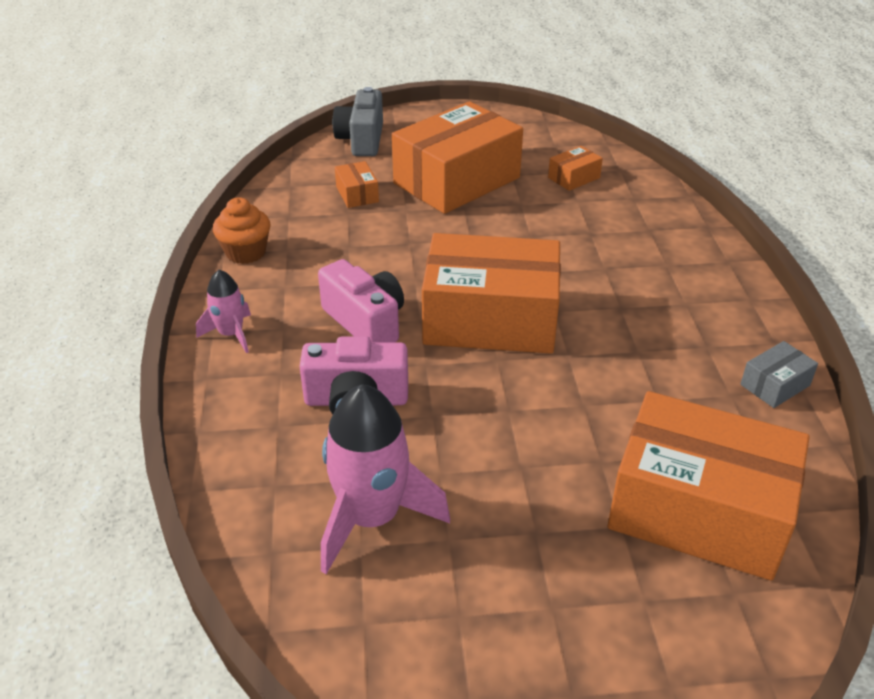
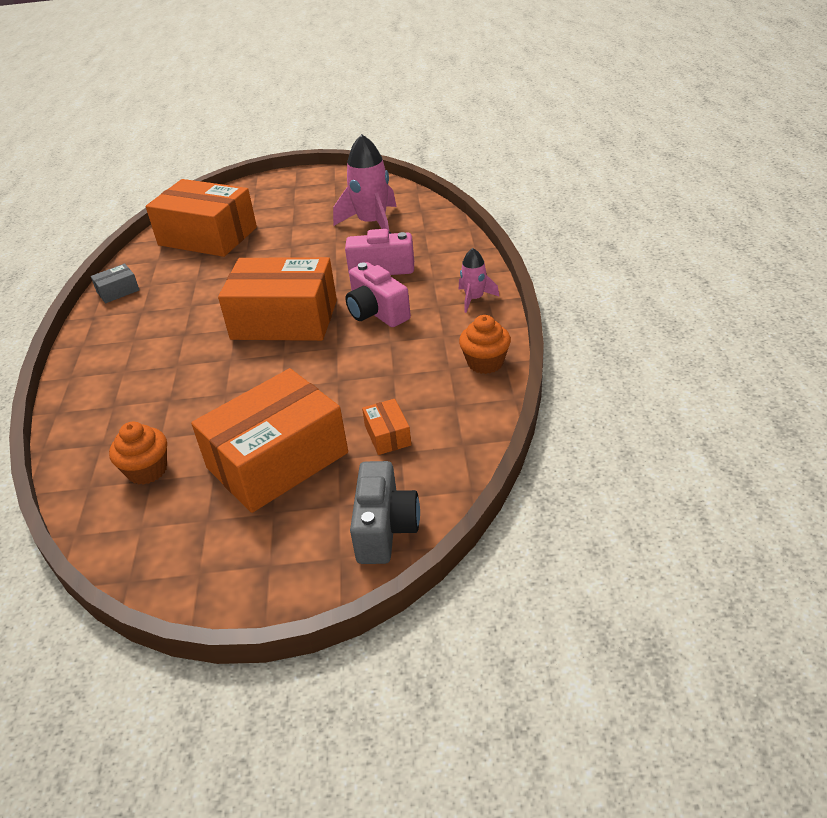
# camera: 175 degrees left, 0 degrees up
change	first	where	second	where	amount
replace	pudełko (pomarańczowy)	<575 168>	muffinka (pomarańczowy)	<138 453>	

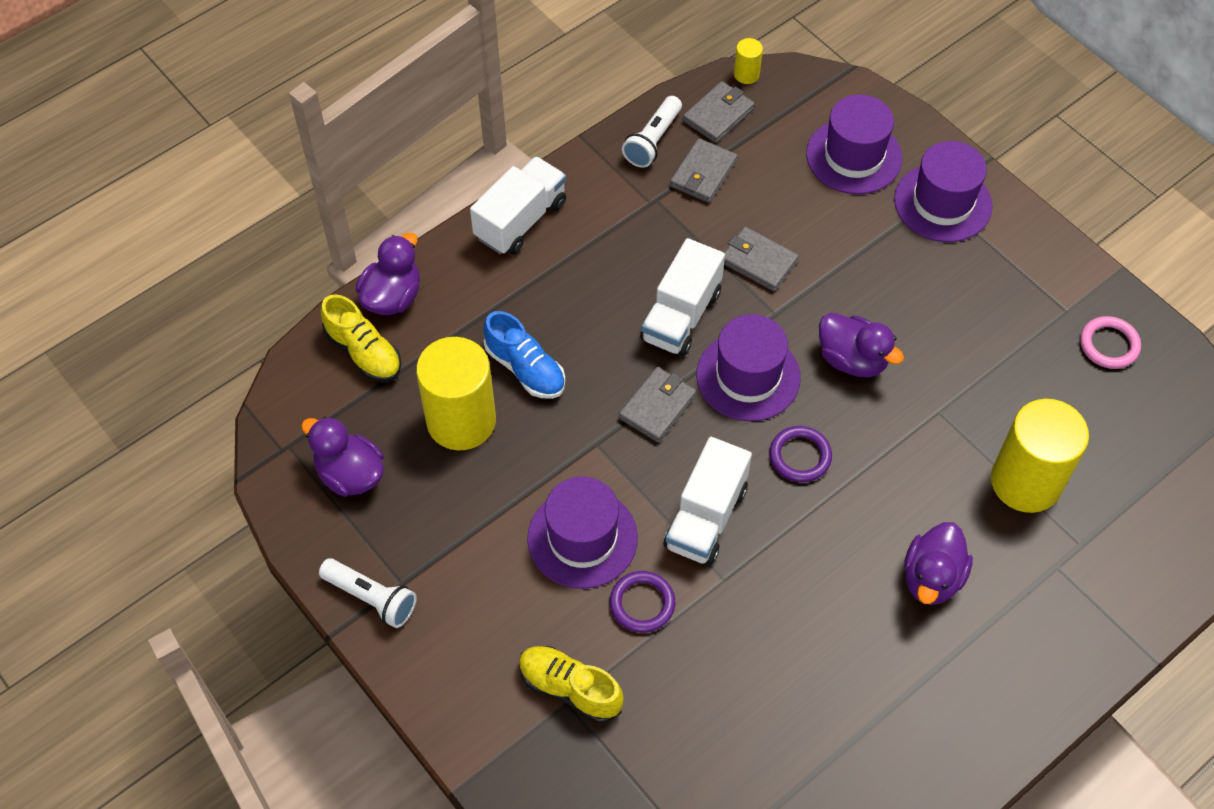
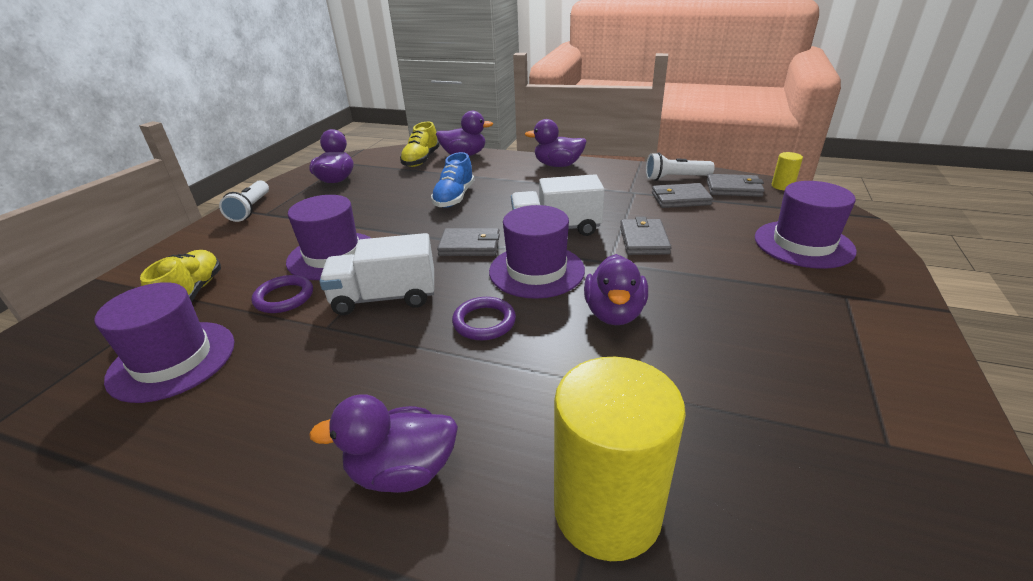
# camera: 60 degrees right, 25 degrees down
change	first	where	second	where	amount
delete	walec (żółty)	<456 393>			
replace	ciężarówka (biały)	<518 205>	kaczka (fioletowy)	<556 143>	
move	kapelusz (fioletowy)	<943 191>		<164 342>	
delete	pierścień (różowy)	<1110 342>			

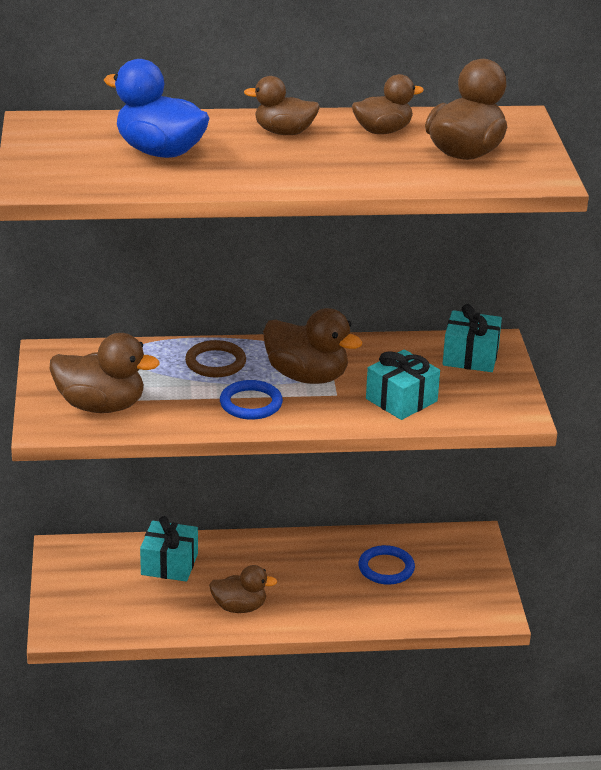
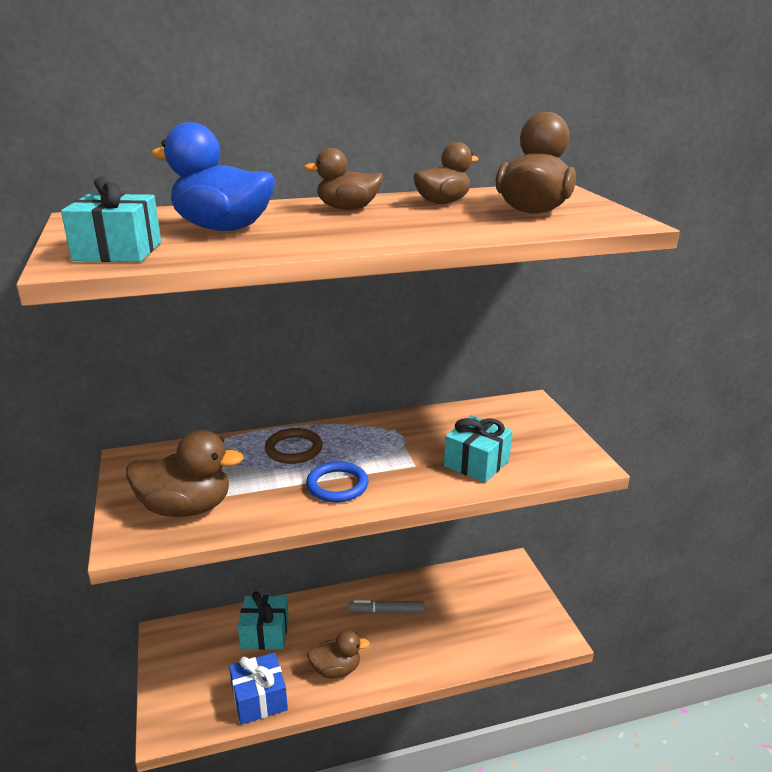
# camera: 10 degrees left, 5 degrees down
change	first	where	second	where	amount
delete	kaczka (brązowy)	<313 346>			
delete	pierścień (niebieski)	<386 565>			
move	prezent (turkusowy)	<472 338>		<111 219>	
insert			prezent (niebieski)	<258 688>	
insert			flamaster (szary)	<386 606>	

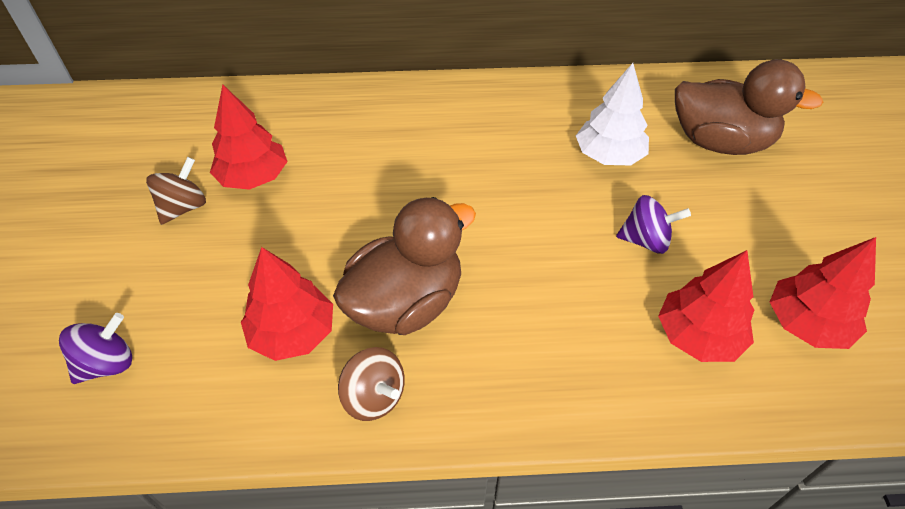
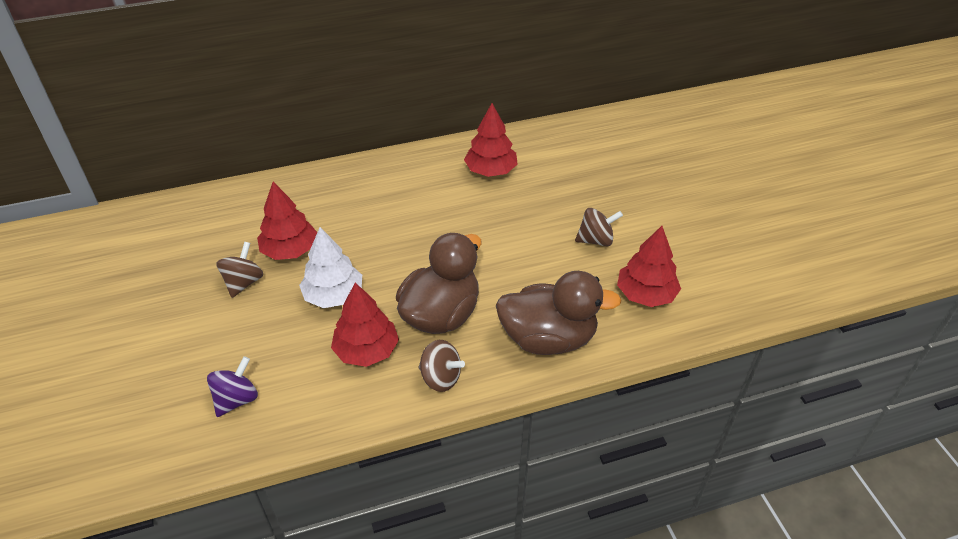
# camera: 15 degrees left, 5 degrees down
change	first	where	second	where	amount
move	drzewko (biały)	<612 114>		<330 267>	
recolor	bączek (fioletowy)	<653 224>	bączek (brązowy)	<599 227>	
move	kaczka (brązowy)	<749 107>		<559 313>	
move	drzewko (czerwony)	<823 293>		<491 140>	

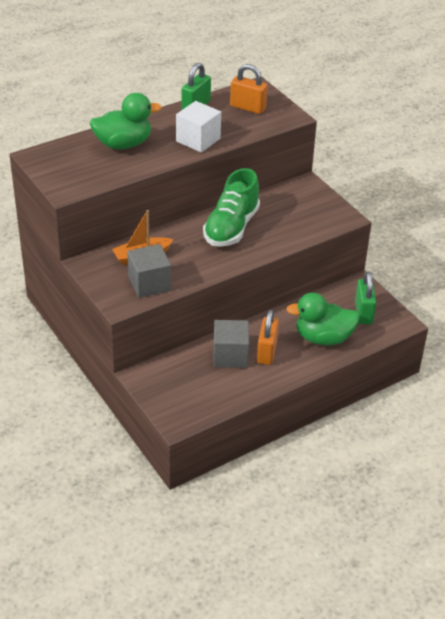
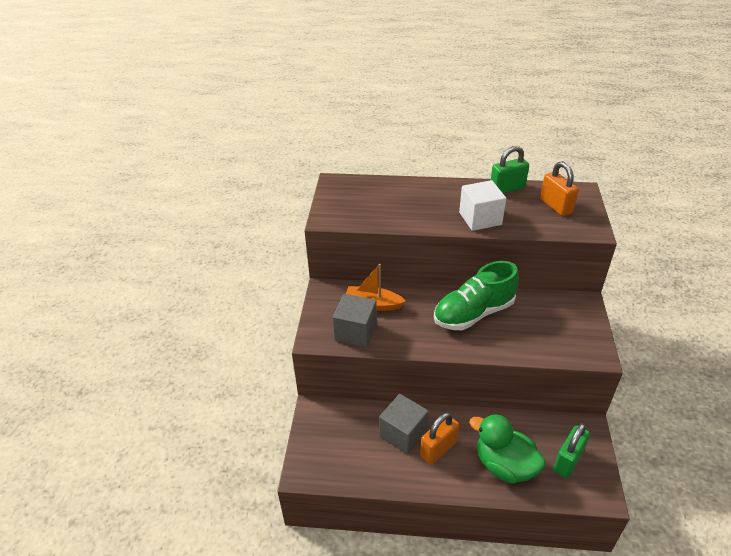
# camera: 40 degrees right, 0 degrees up
change	first	where	second	where	amount
delete	kaczka (zielony)	<126 121>			

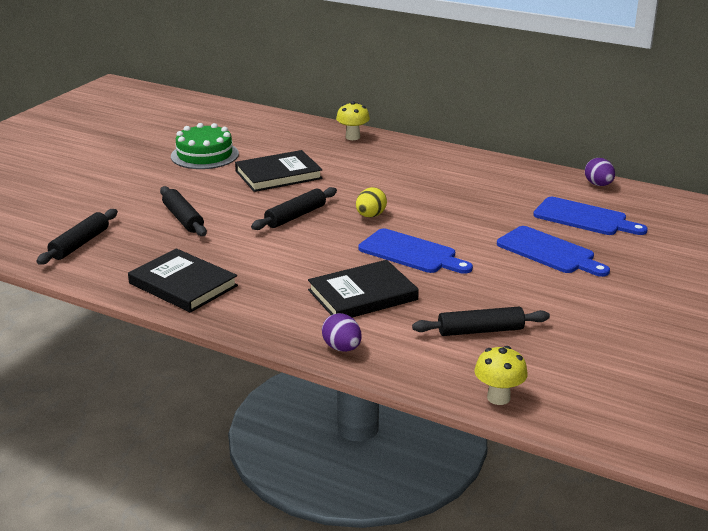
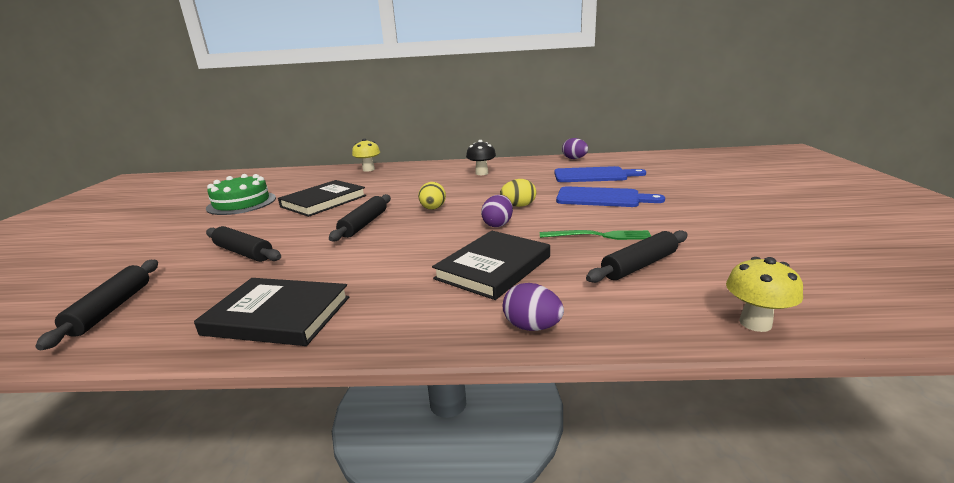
# camera: 25 degrees left, 5 degrees down
change	first	where	second	where	amount
replace	deska do krojenia (niebieski)	<415 251>	jajko (fioletowy)	<497 211>	
insert			grzyb (czarny)	<481 157>	
insert			jajko (żółty)	<518 193>	
insert			widelec (zielony)	<595 235>	

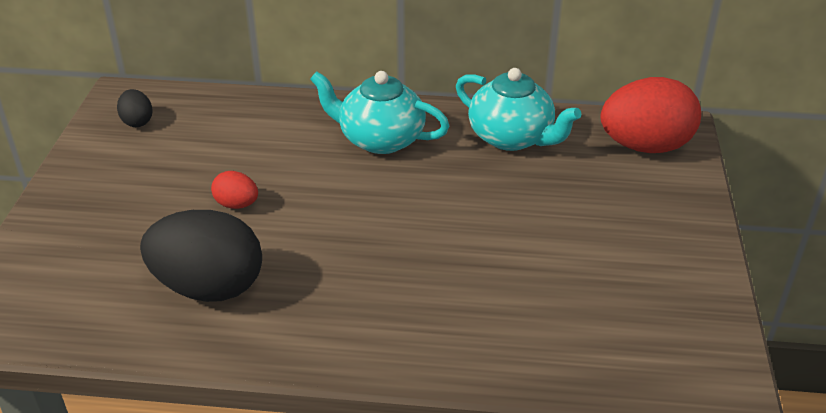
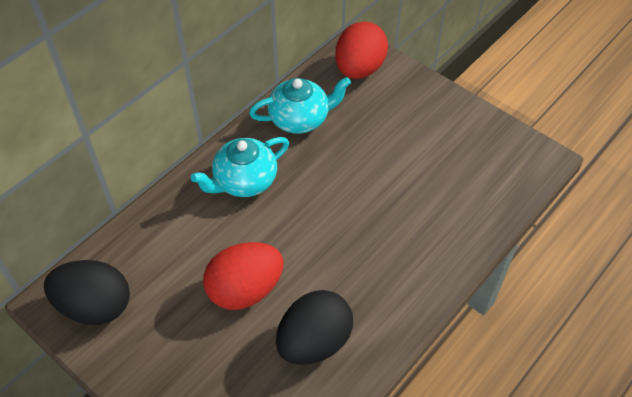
# camera: 55 degrees left, 15 degrees up
change	first	where	second	where	amount
resize	jajko (czarny)	<134 108>		<87 292>	x2.16
resize	jajko (czerwony)	<234 190>		<243 276>	x2.16

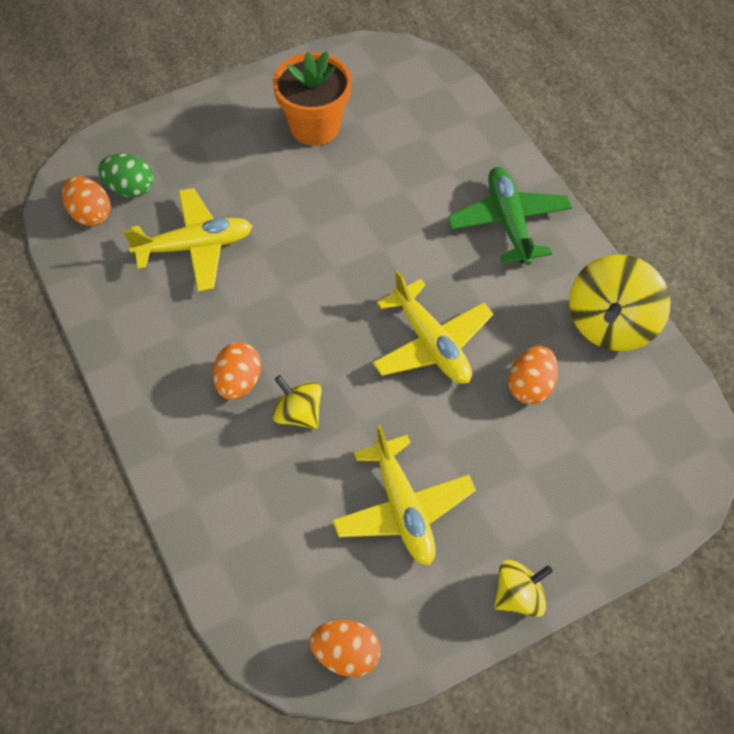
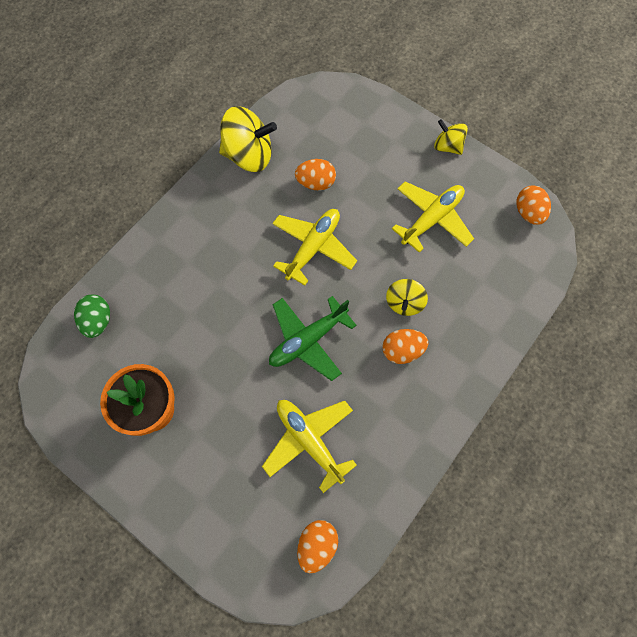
# camera: 115 degrees left, 10 degrees up
change	first	where	second	where	amount
move	jajko (zielony)	<125 176>		<92 316>	
move	samolot (zielony)	<510 216>		<313 338>	

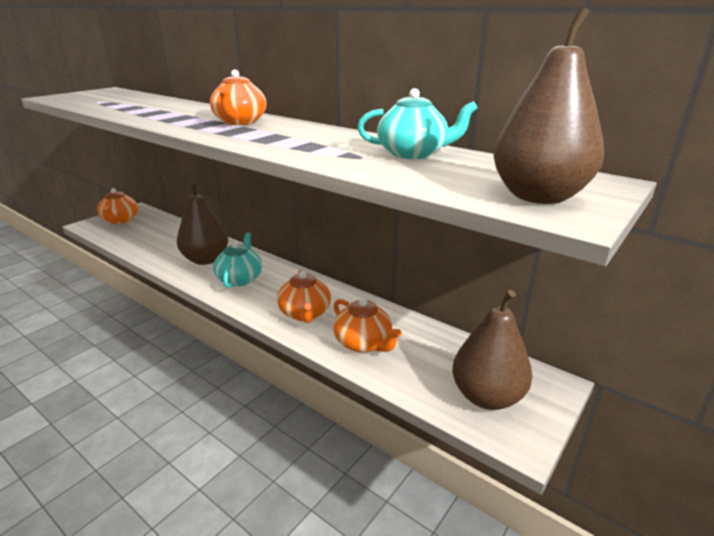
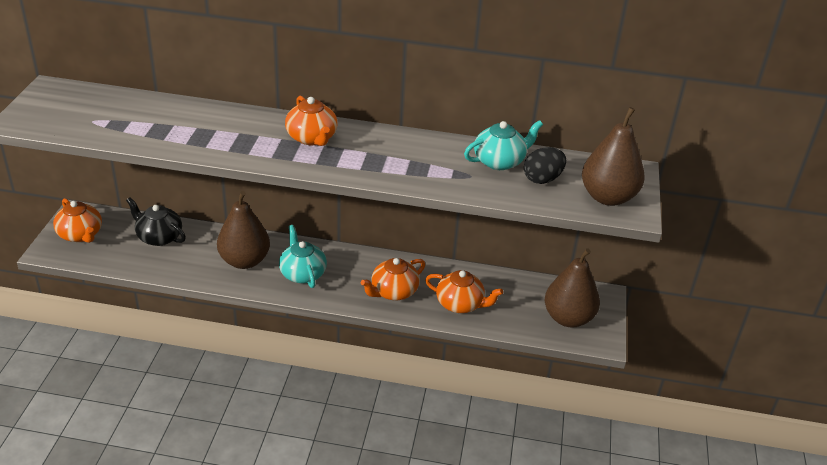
# camera: 30 degrees left, 10 degrees up
change	first	where	second	where	amount
rotate	imbryk (pomarańczowy)	<304 296>		<393 279>	90 degrees clockwise
insert			imbryk (czarny)	<156 221>	
insert			jajko (czarny)	<545 165>	

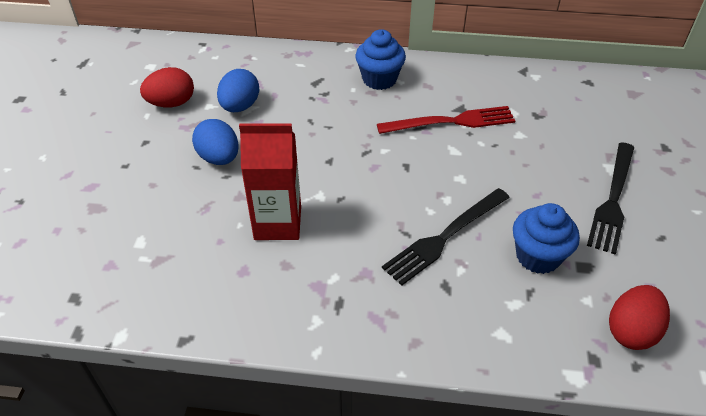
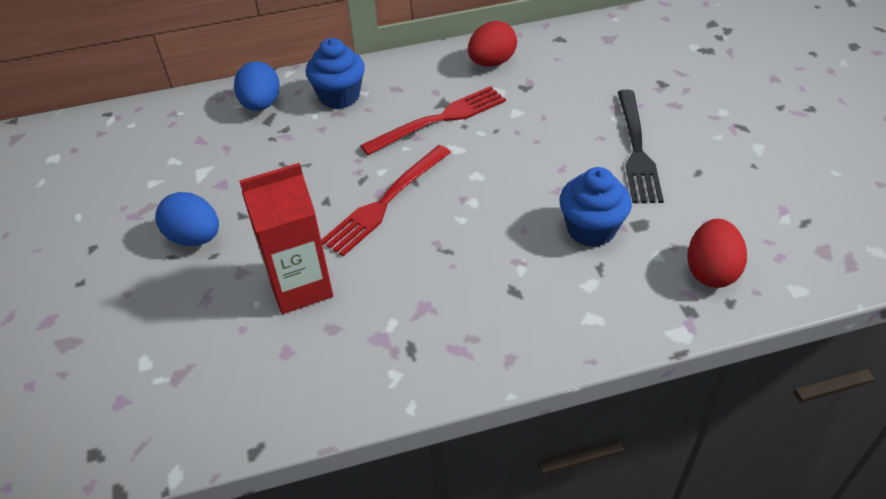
# camera: 20 degrees left, 0 degrees up
change	first	where	second	where	amount
move	jajko (czerwony)	<167 87>		<492 44>	
move	jajko (niebieski)	<238 90>		<257 86>	
delete	widelec (czarny)	<446 237>			
insert			widelec (czerwony)	<386 200>	

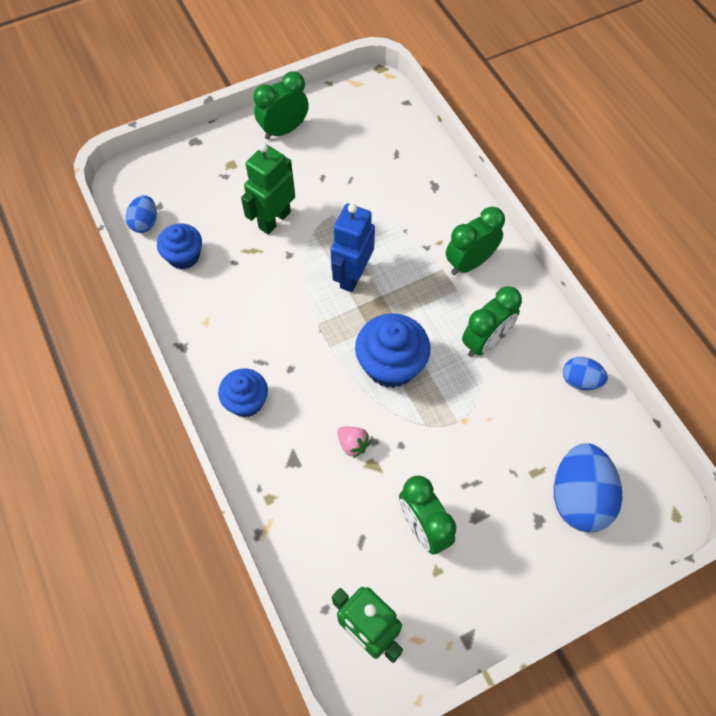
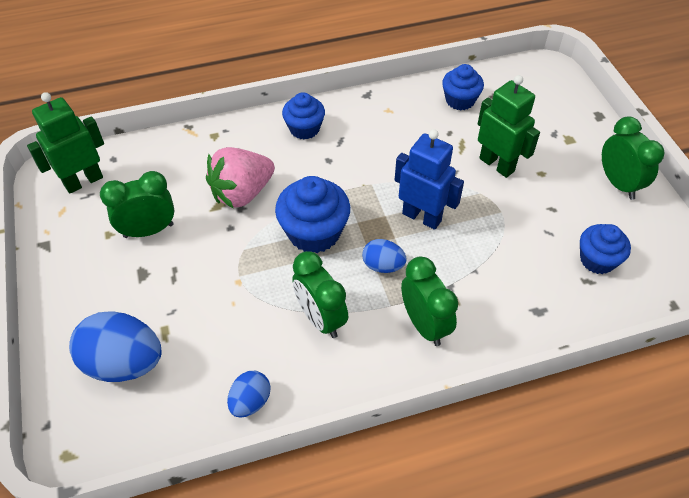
# camera: 100 degrees right, 10 degrees down
change	first	where	second	where	amount
move	jajko (niebieski)	<141 214>		<384 256>	
resize	truskawka (różowy)	<354 442>		<240 178>	x2.16
insert			muffinka (niebieski)	<605 249>	

